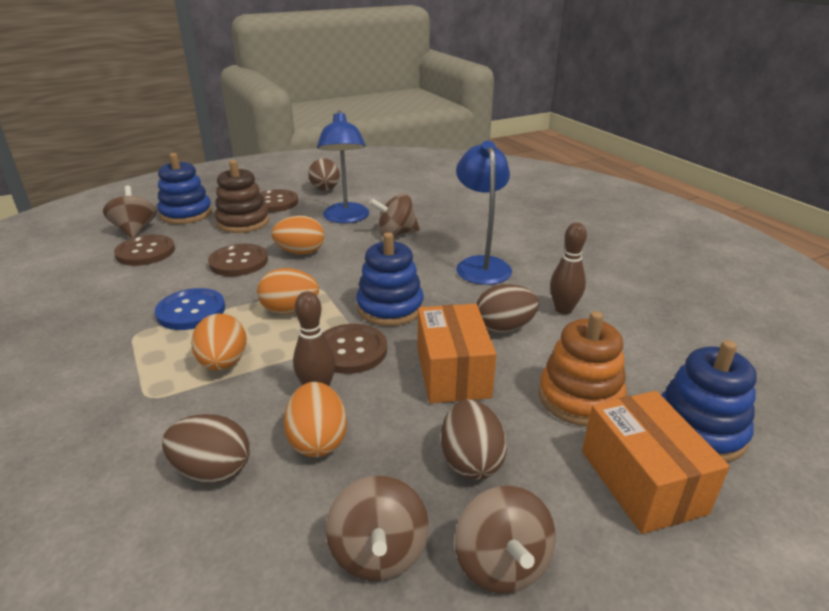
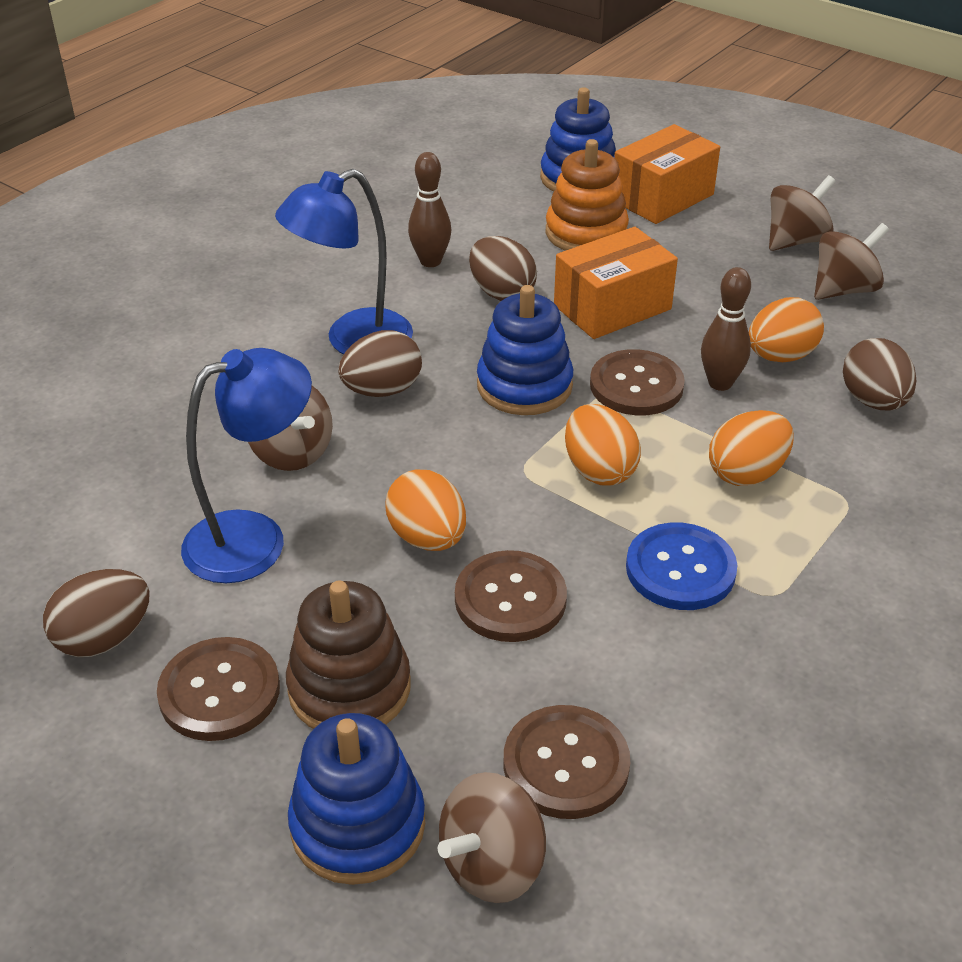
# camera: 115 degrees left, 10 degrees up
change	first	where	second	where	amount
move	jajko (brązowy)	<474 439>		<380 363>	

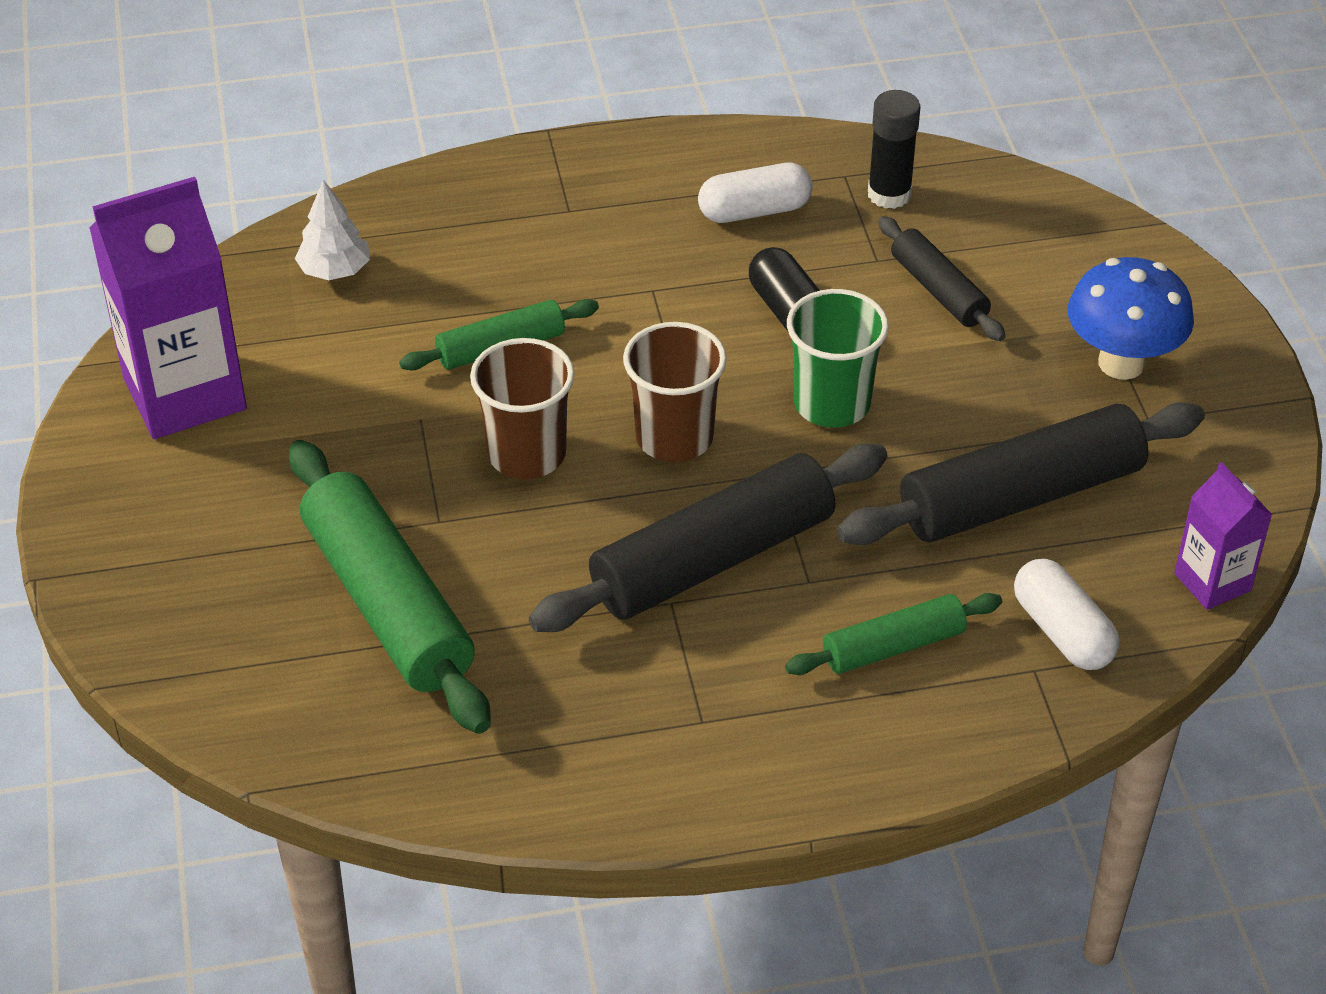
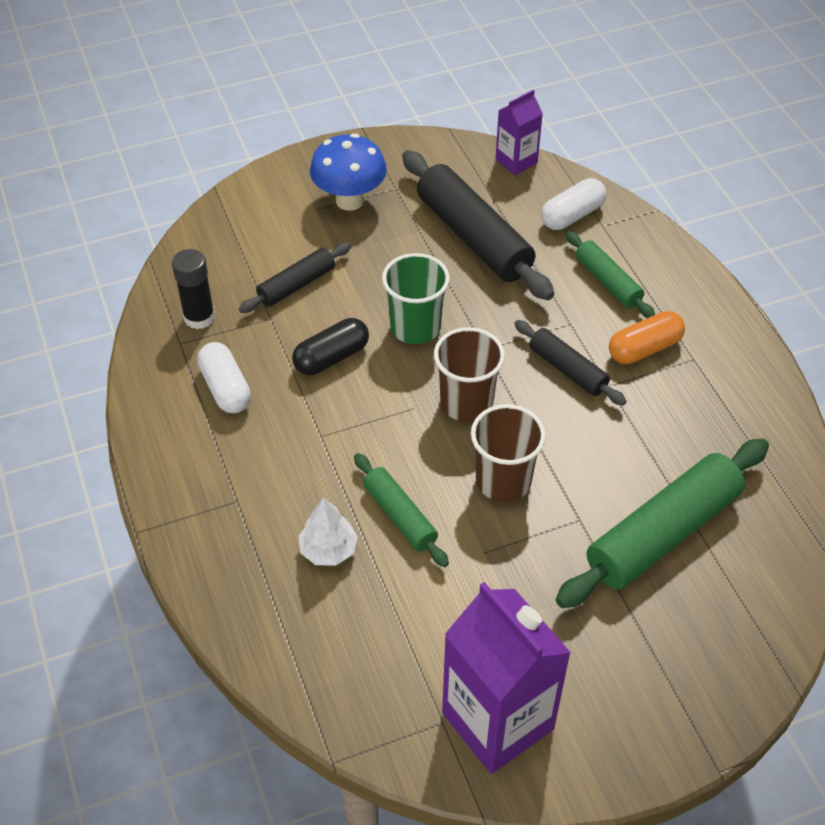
# camera: 100 degrees left, 5 degrees up
change	first	where	second	where	amount
move	drzewko (biały)	<332 230>		<328 531>	
resize	wałek do ciasta (czarny)	<708 538>		<570 363>	x0.55
insert			kapsułka (pomarańczowy)	<647 337>	

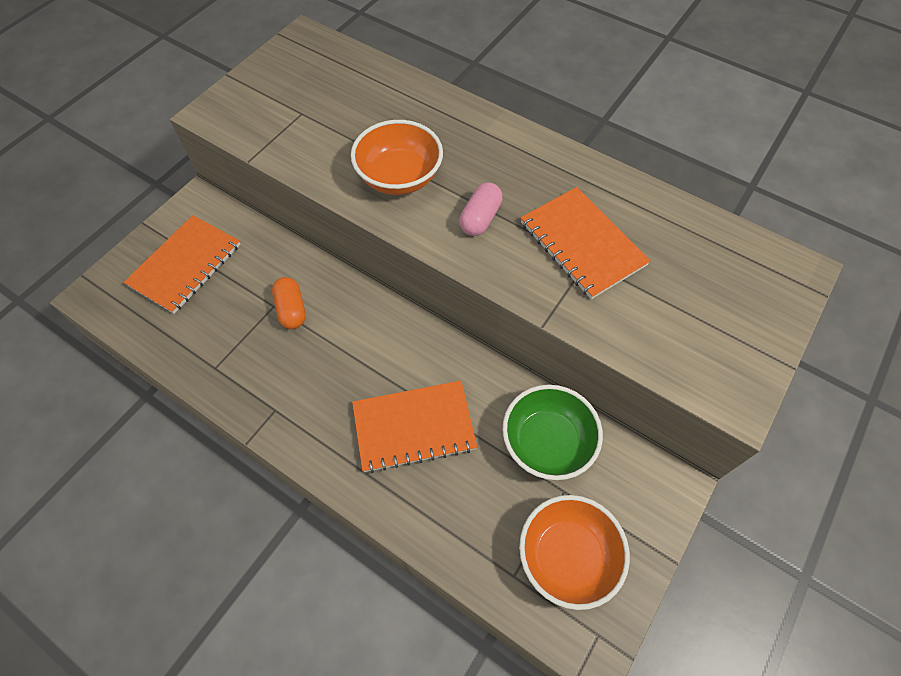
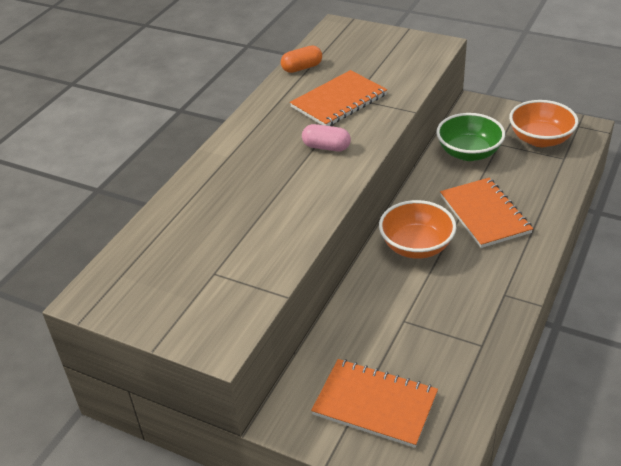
# camera: 95 degrees left, 20 degrees down
change	first	where	second	where	amount
move	kapsułka (pomarańczowy)	<289 303>		<301 59>	
move	miska (pomarańczowy)	<397 157>		<417 229>	

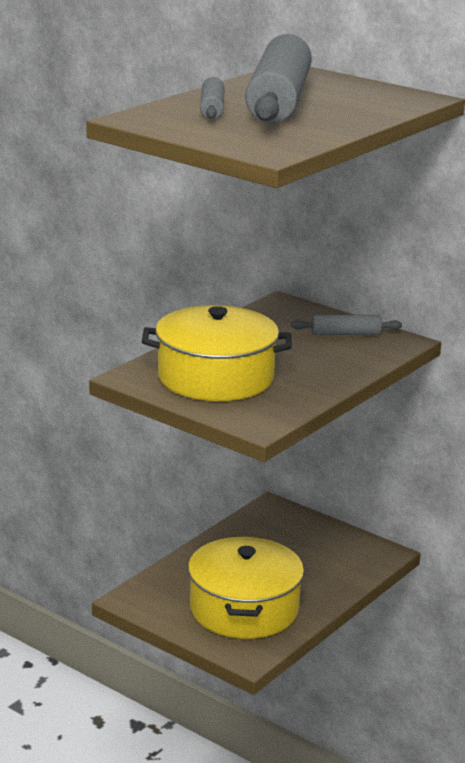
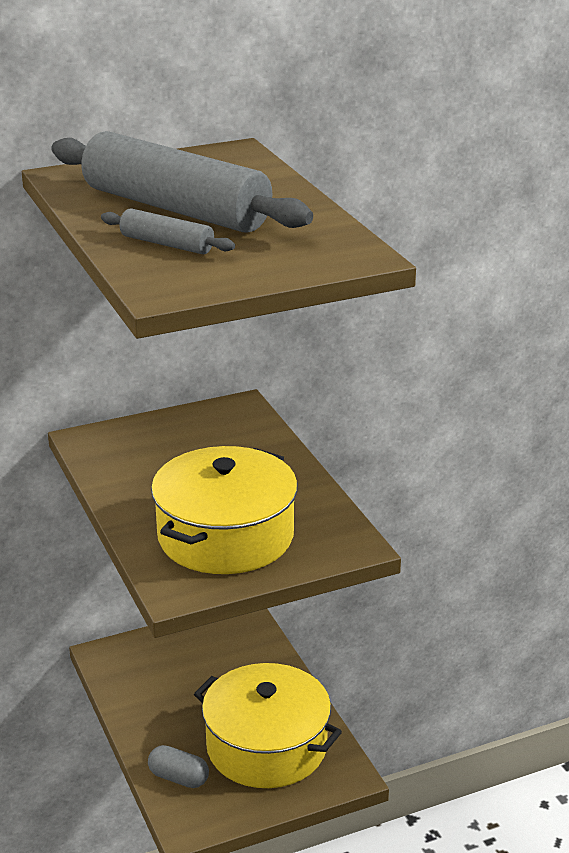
# camera: 60 degrees left, 5 degrees up
change	first	where	second	where	amount
delete	wałek do ciasta (szary)	<346 325>			
insert			kapsułka (szary)	<178 766>	

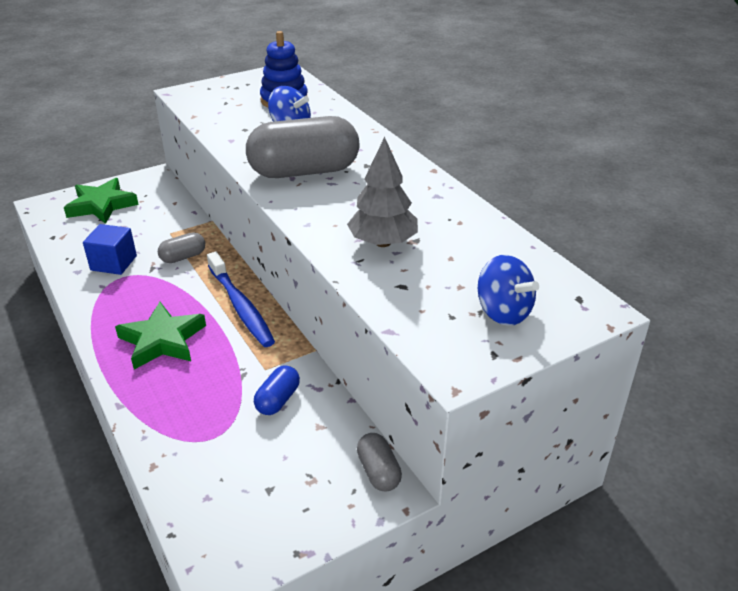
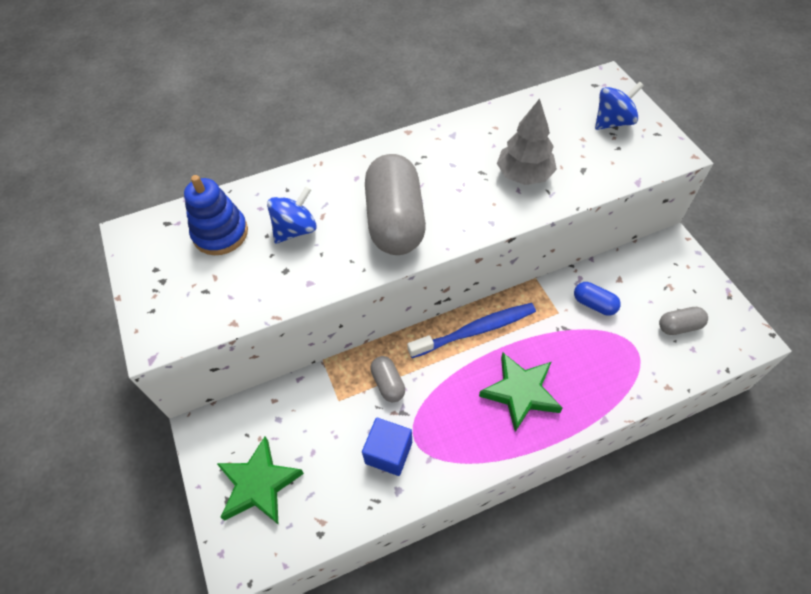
# camera: 80 degrees left, 20 degrees up
change	first	where	second	where	amount
move	kapsułka (szary)	<379 462>		<683 321>	

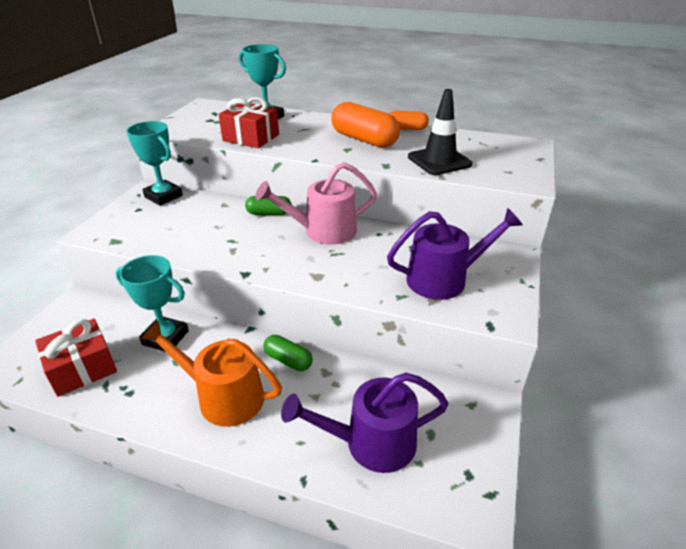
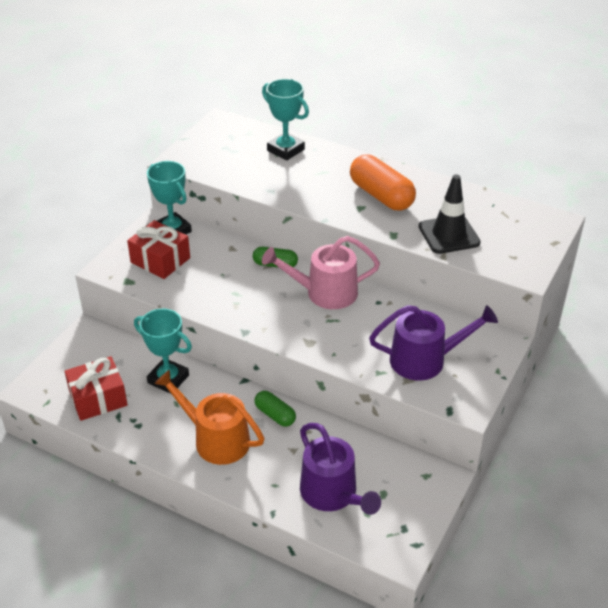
# camera: 10 degrees right, 5 degrees up
change	first	where	second	where	amount
move	prezent (czerwony)	<249 122>		<158 249>	
rotate	konewka (fioletowy)	<365 423>		<340 469>	120 degrees counterclockwise
delete	kapsułka (pomarańczowy)	<409 120>			

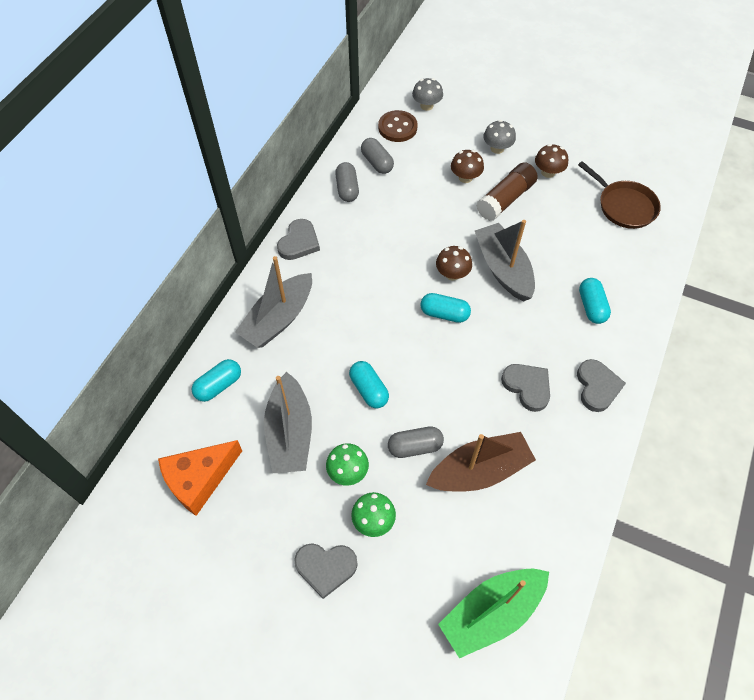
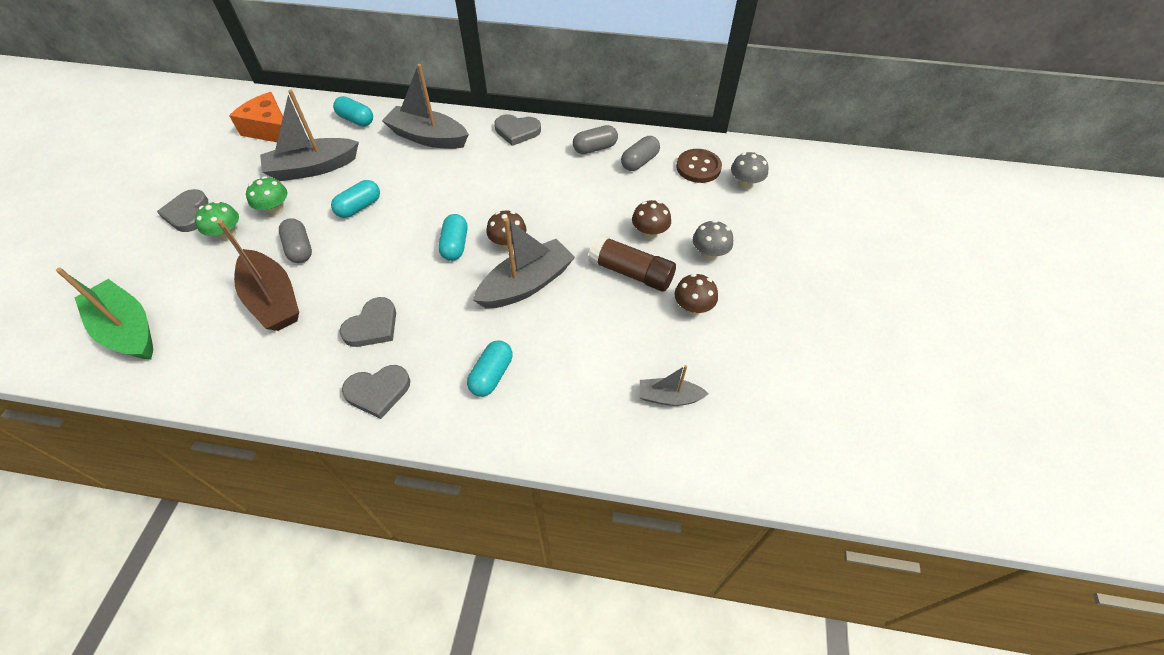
# camera: 75 degrees right, 5 degrees down
change	first	where	second	where	amount
replace	patelnia (brązowy)	<619 195>	łódka (szary)	<674 385>	
rotate	kapsułka (turkusowy)	<595 301>		<489 368>	45 degrees counterclockwise

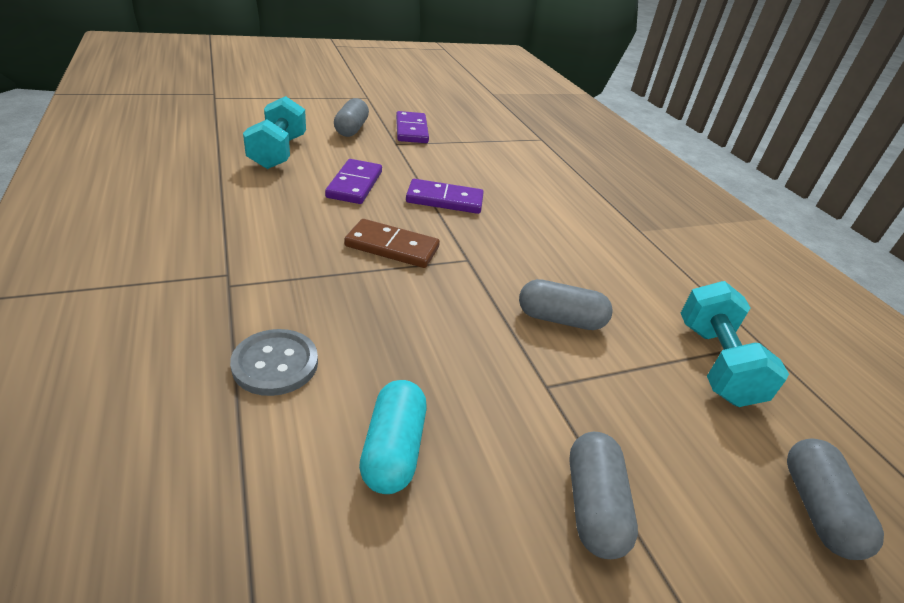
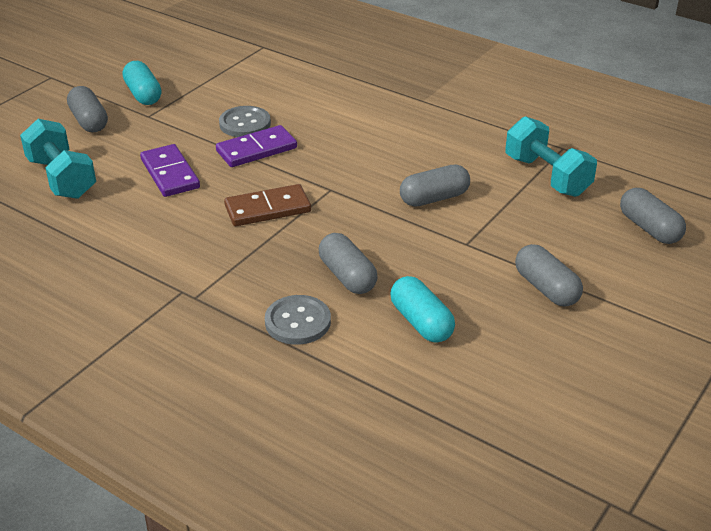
# camera: 30 degrees left, 0 degrees up
change	first	where	second	where	amount
replace	kostka domina (fioletowy)	<412 127>	kapsułka (turkusowy)	<142 83>	
insert			guzik (szary)	<245 121>	
insert			kapsułka (szary)	<348 263>	

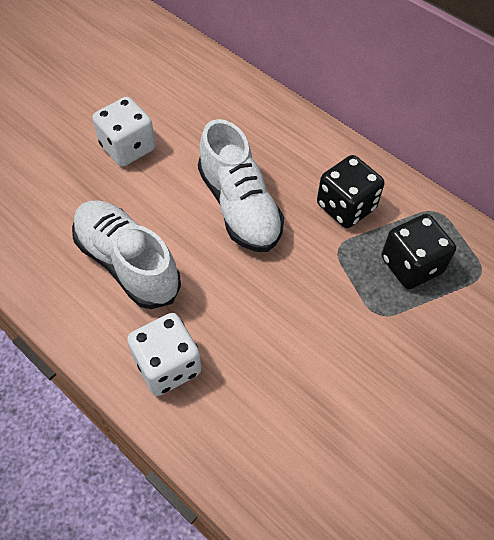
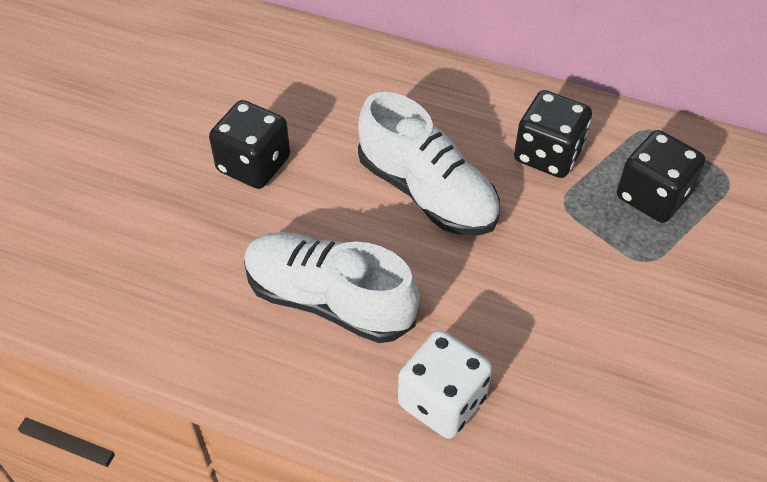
# camera: 20 degrees left, 5 degrees down
change	first	where	second	where	amount
recolor	kostka do gry (biały)	<123 132>	kostka do gry (czarny)	<249 144>	

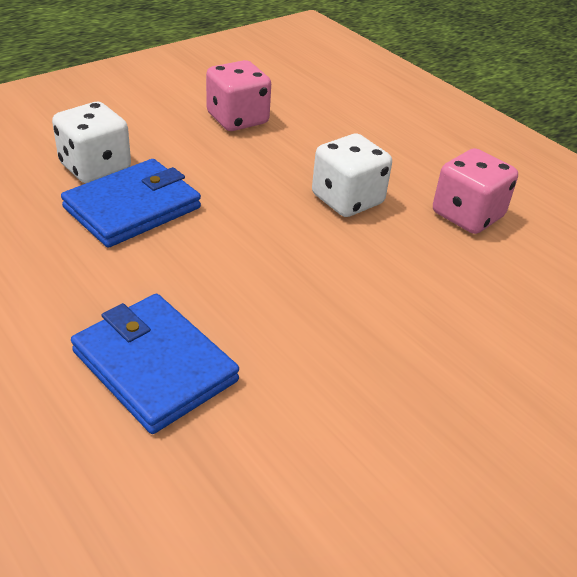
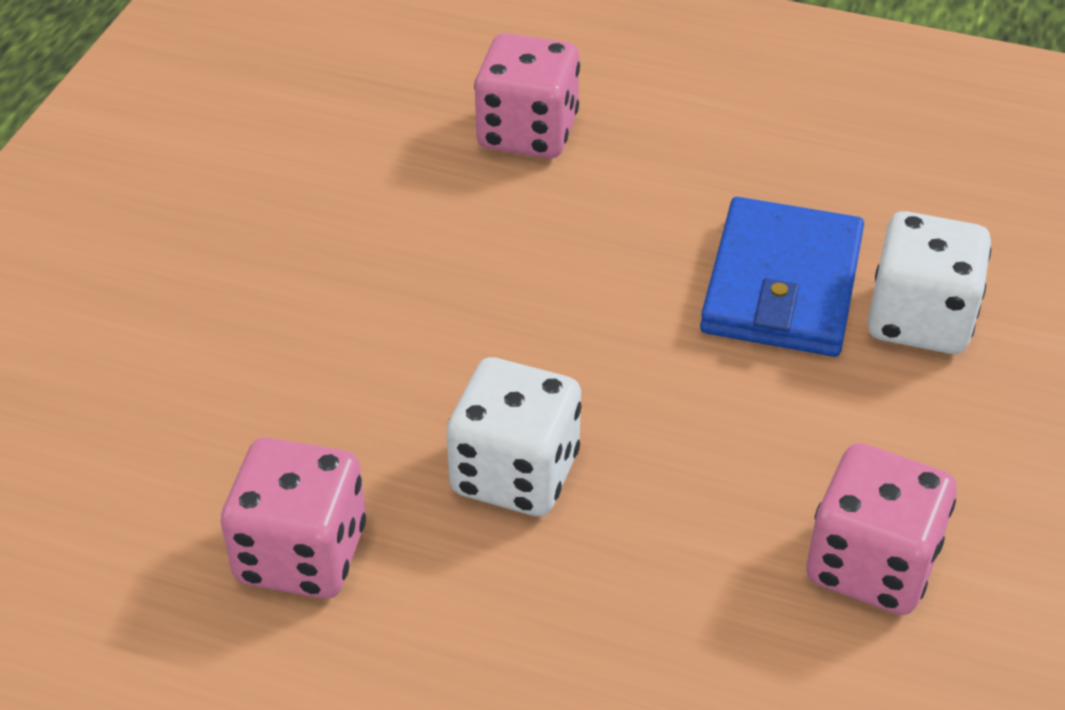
# camera: 150 degrees right, 5 degrees up
change	first	where	second	where	amount
replace	portfel (niebieski)	<155 364>	kostka do gry (różowy)	<527 95>	

